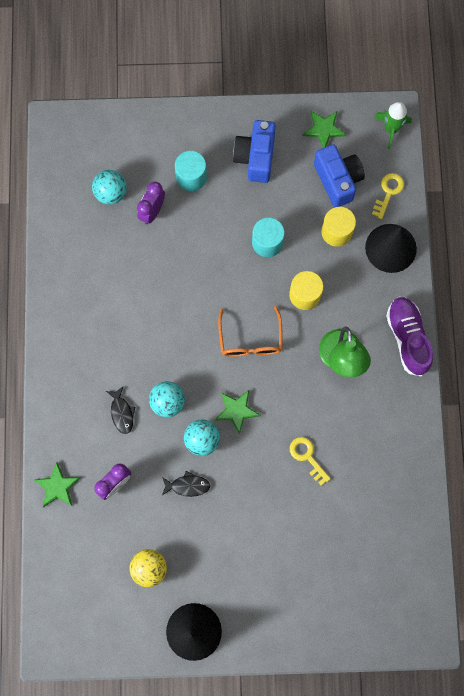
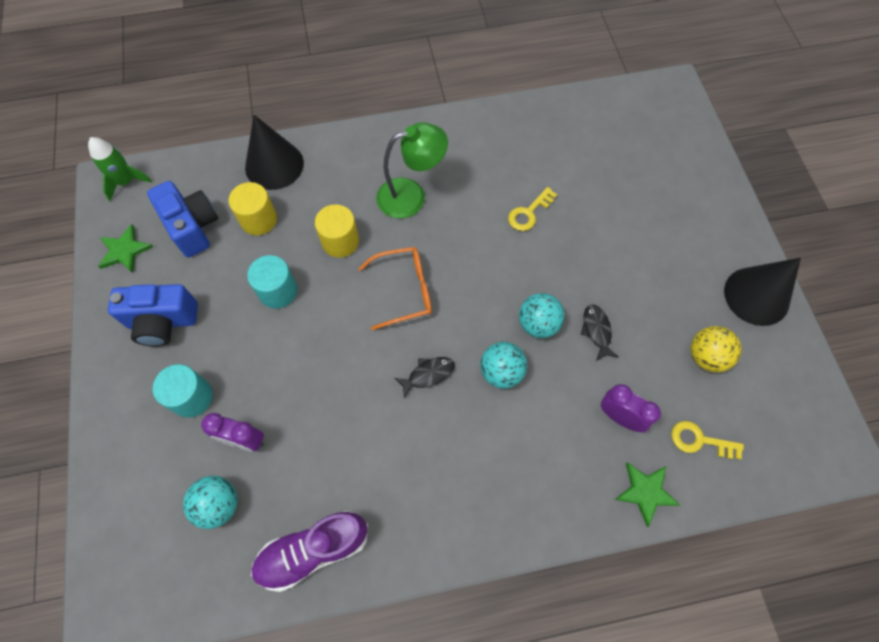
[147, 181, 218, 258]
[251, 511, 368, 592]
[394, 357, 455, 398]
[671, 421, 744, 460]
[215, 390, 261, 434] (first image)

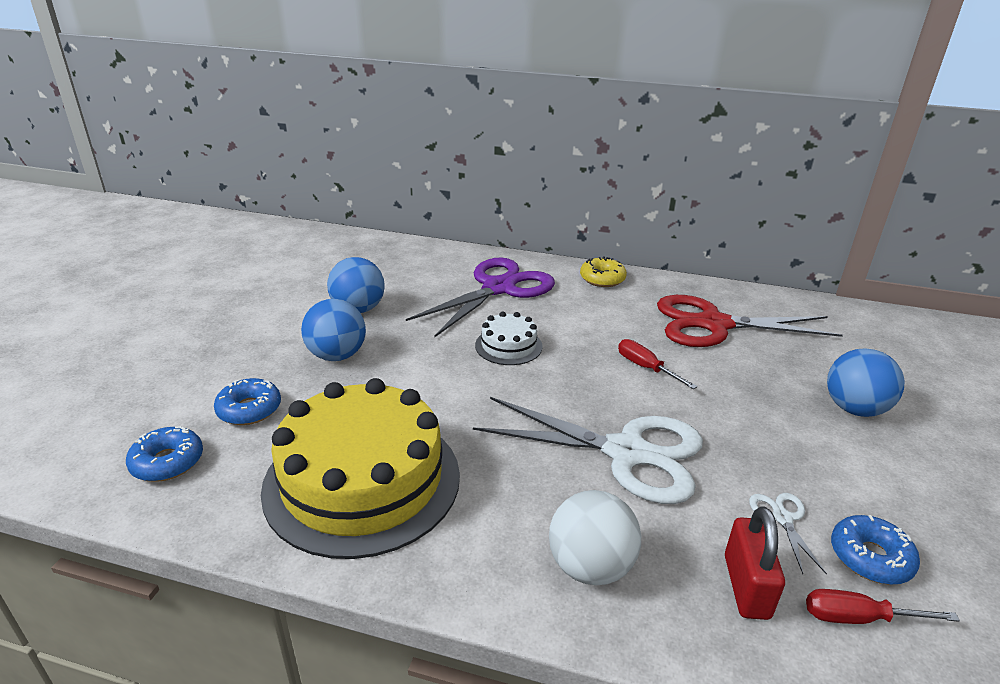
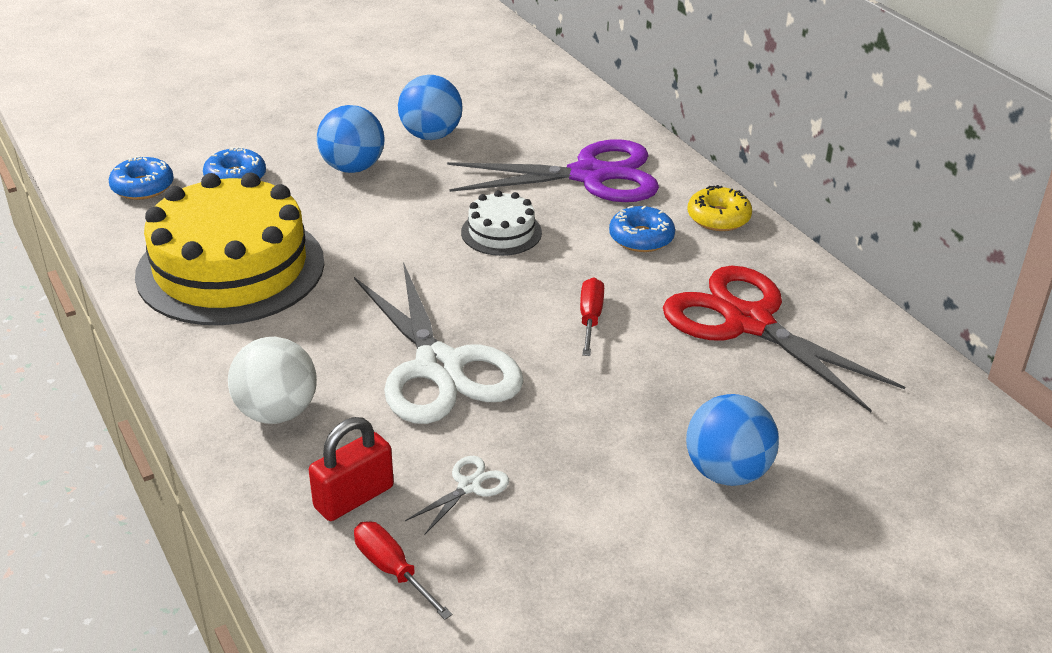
[609, 205, 675, 252]

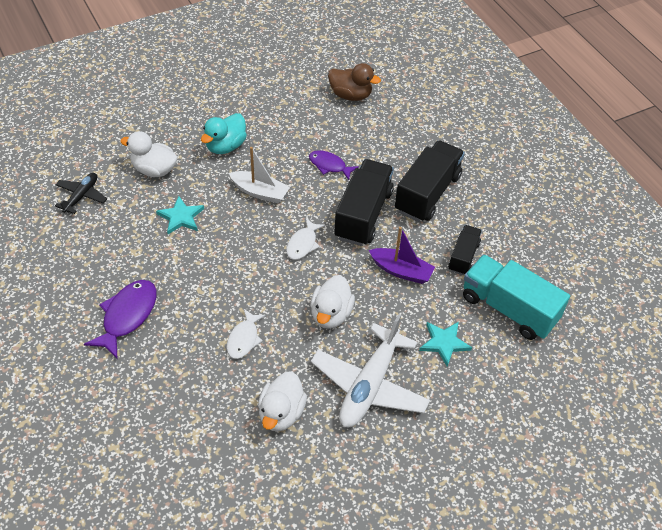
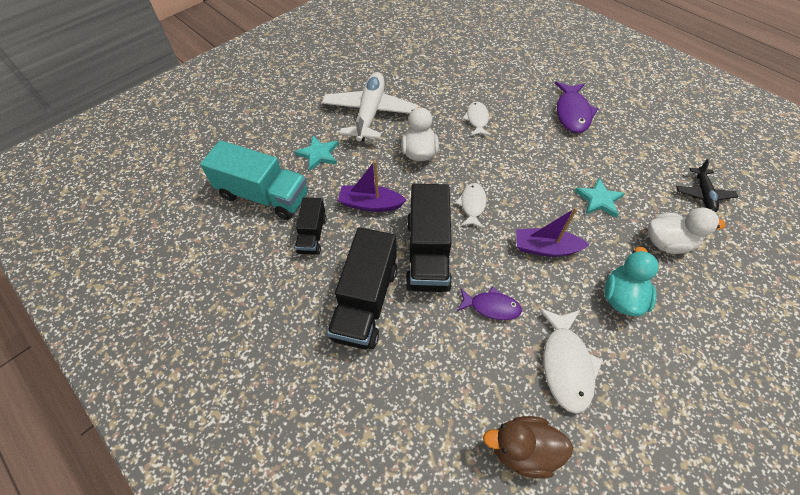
[516, 207, 590, 257]
[539, 308, 603, 414]
[258, 371, 307, 431] (first image)

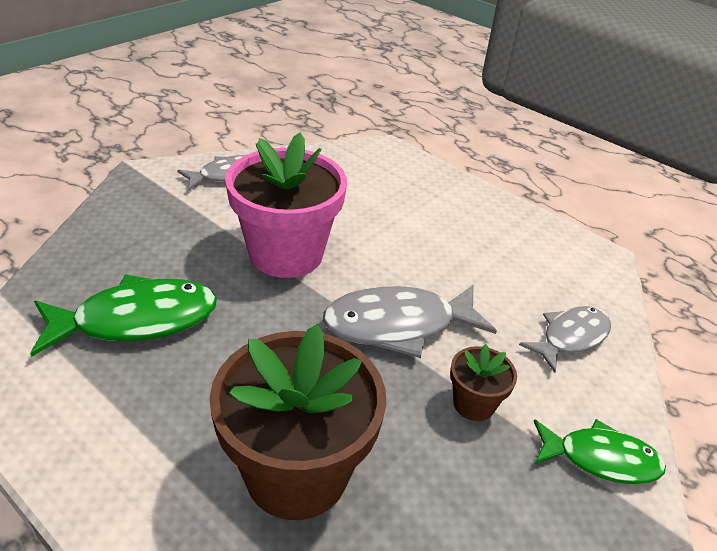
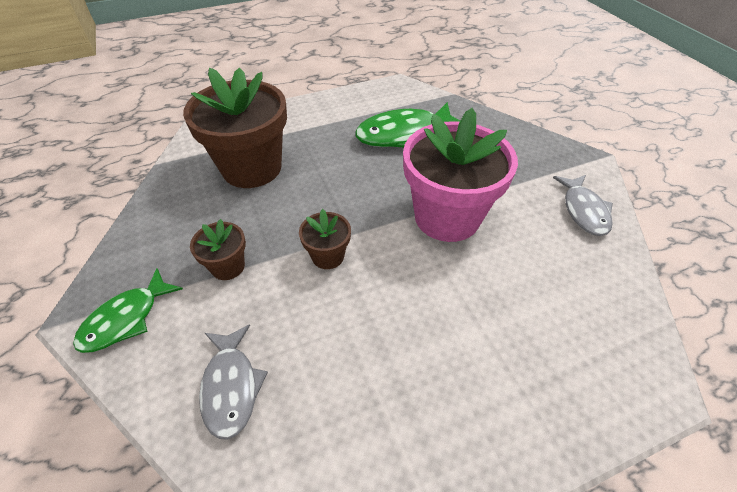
[299, 209, 351, 269]
[355, 102, 460, 148]

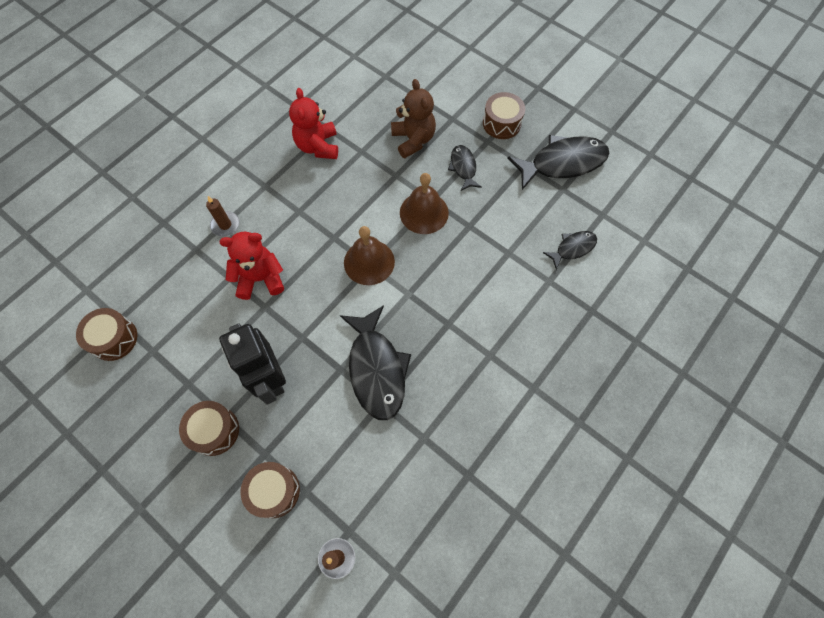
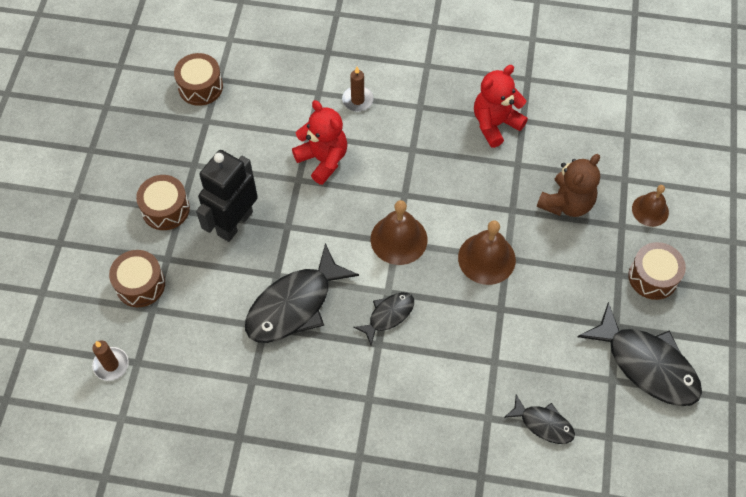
[353, 292, 414, 345]
[632, 185, 669, 227]

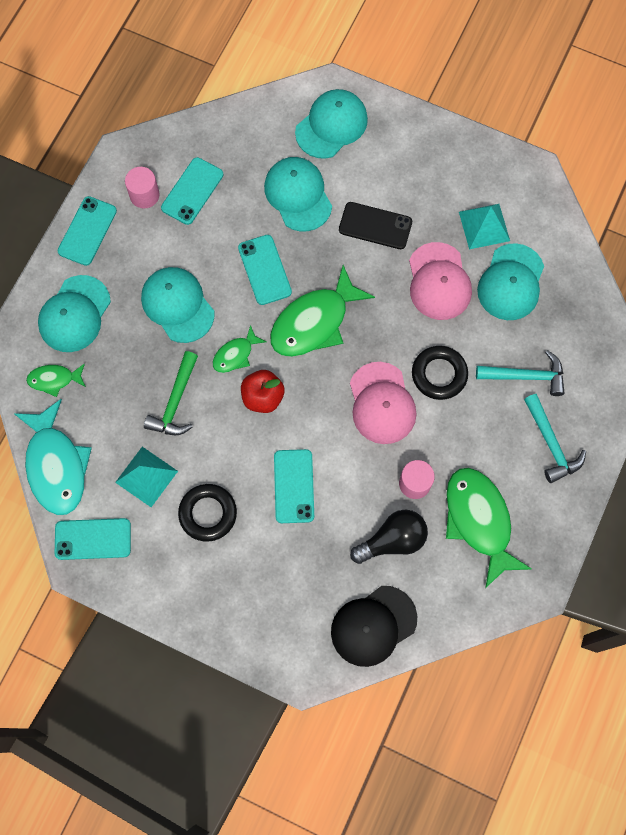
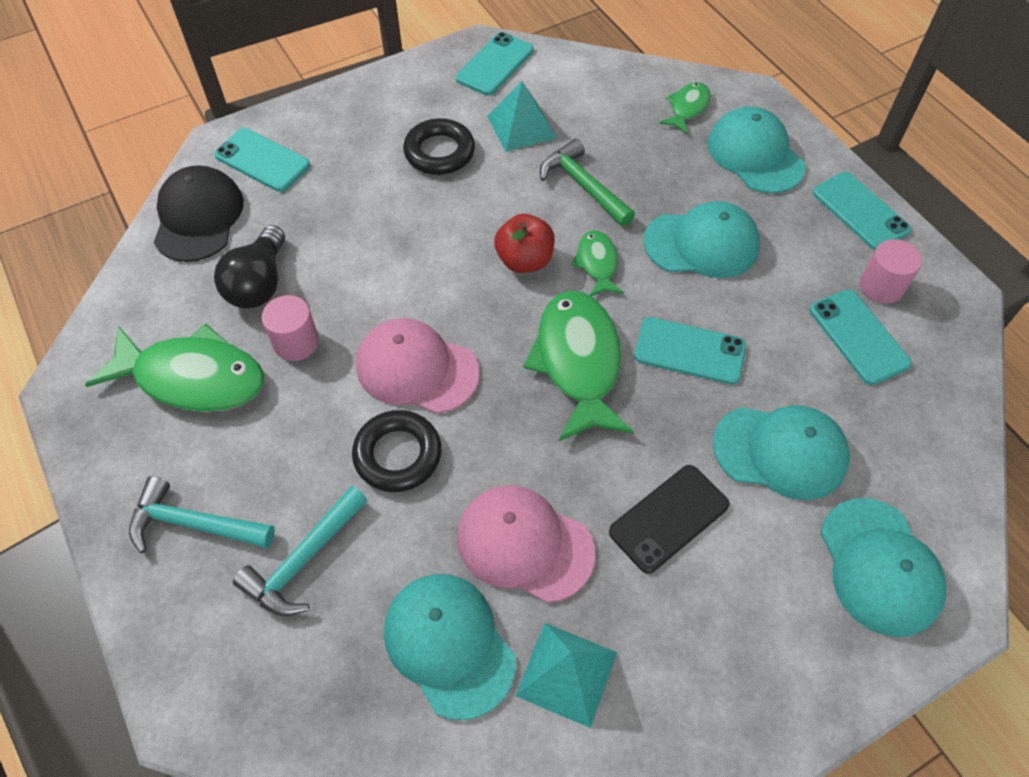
[214, 128, 310, 192]
[14, 399, 92, 515] (first image)

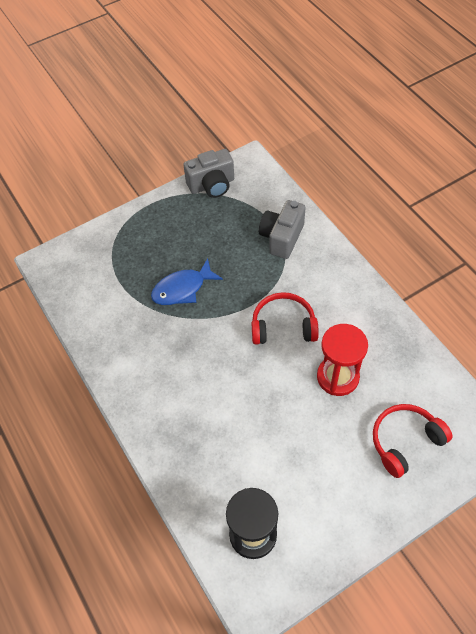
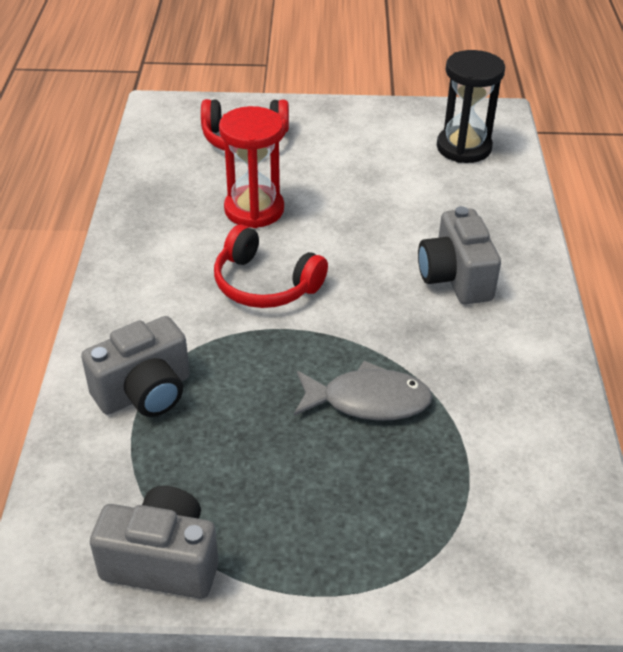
[294, 361, 433, 421]
[418, 206, 501, 304]

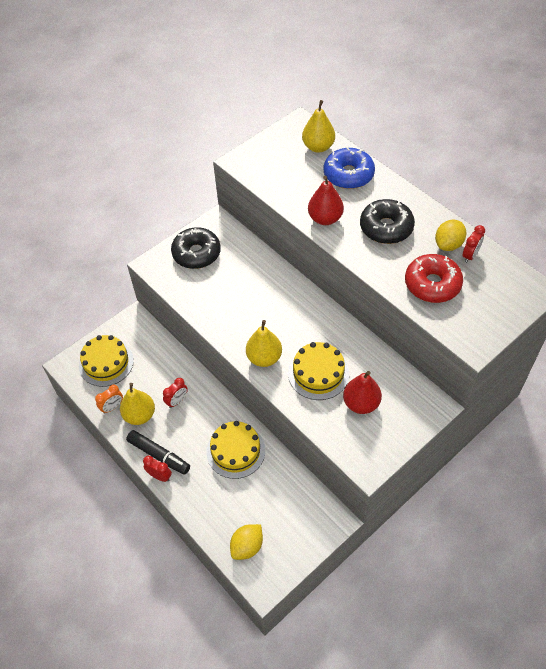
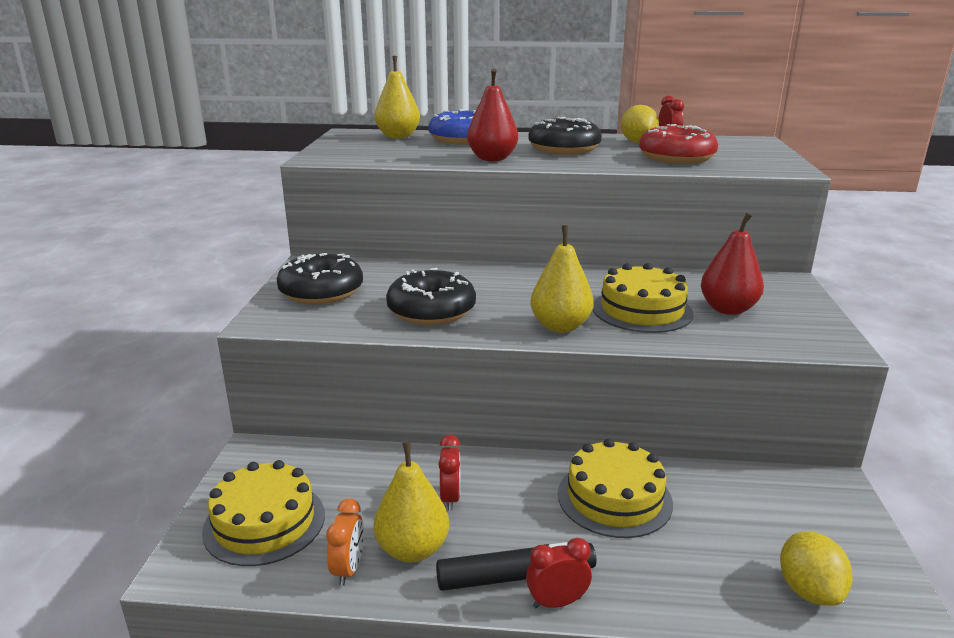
[386, 268, 476, 325]

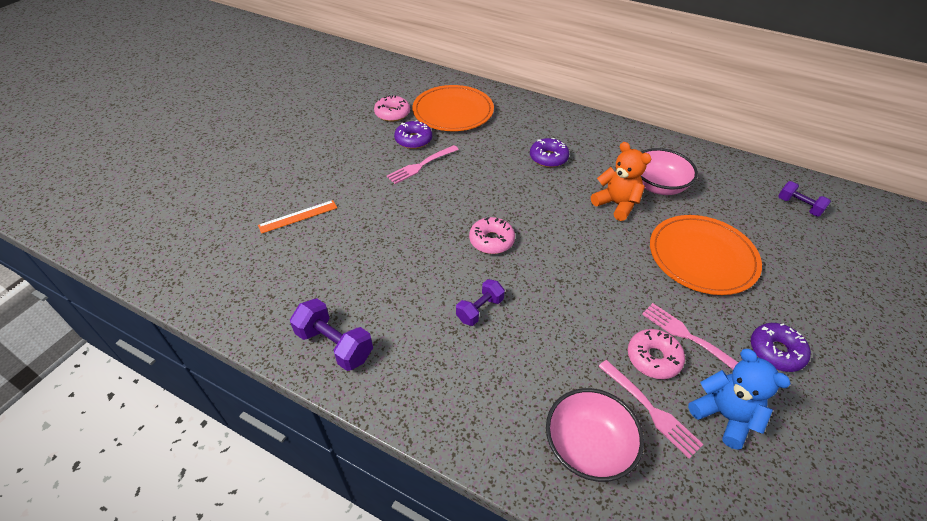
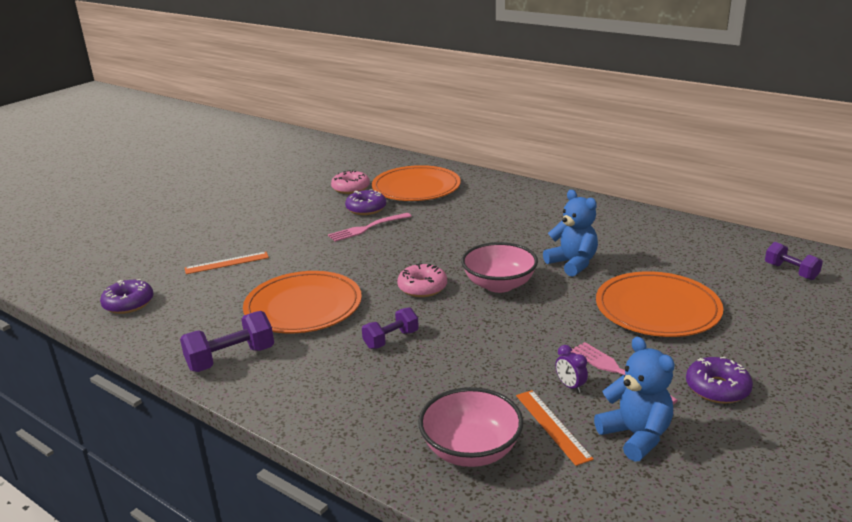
[100, 279, 153, 314]
[180, 311, 274, 372]
[243, 271, 362, 333]
[461, 242, 538, 293]
[516, 390, 594, 466]
[543, 190, 598, 277]
[556, 345, 588, 393]

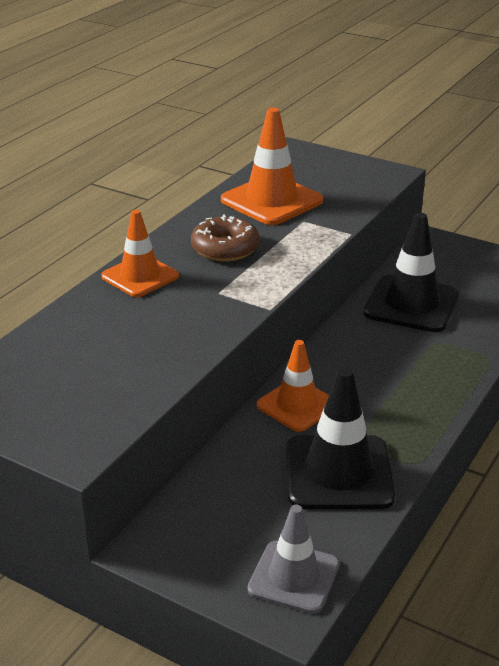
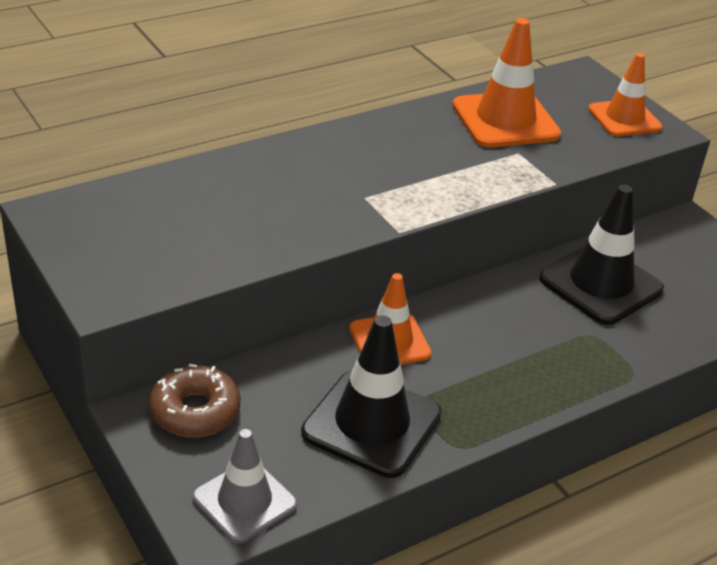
[149, 364, 241, 437]
[588, 53, 662, 137]

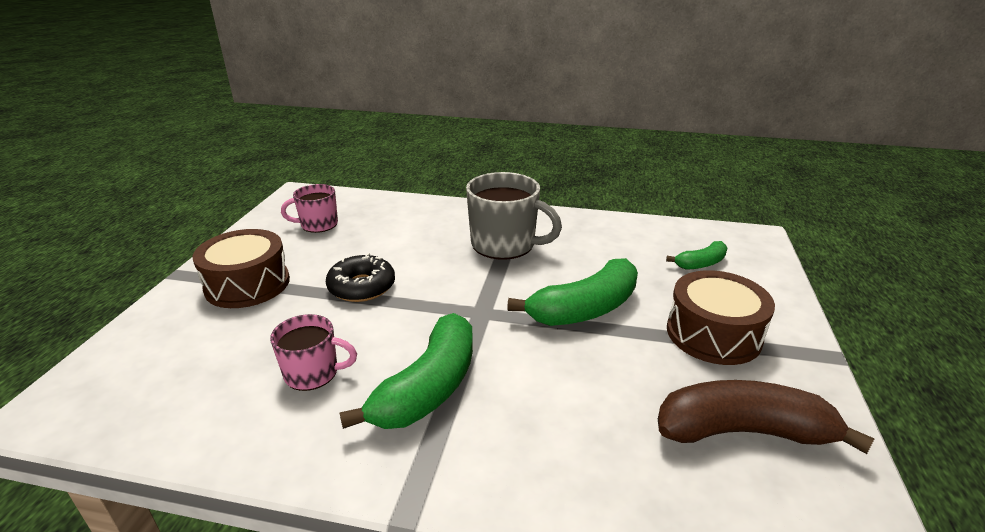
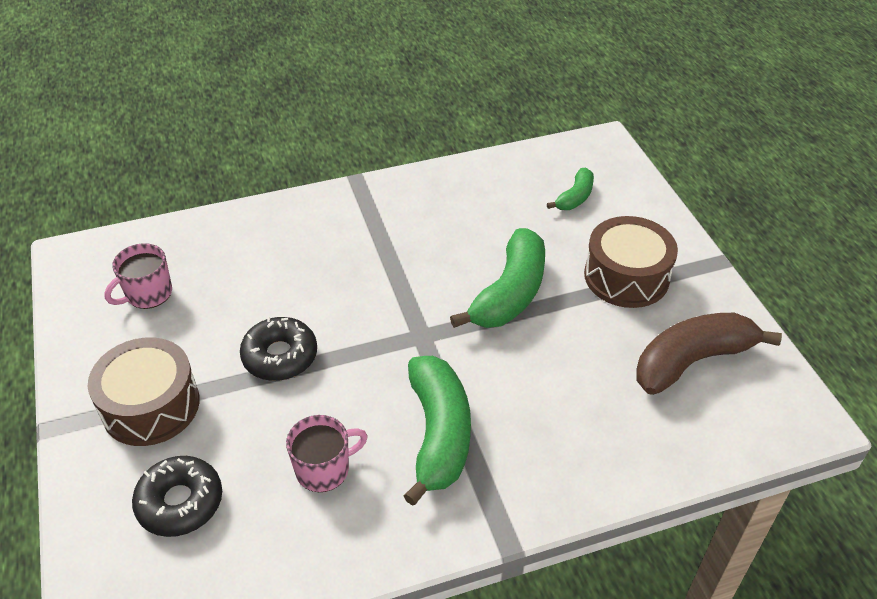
[132, 456, 222, 537]
[466, 172, 562, 260] (first image)

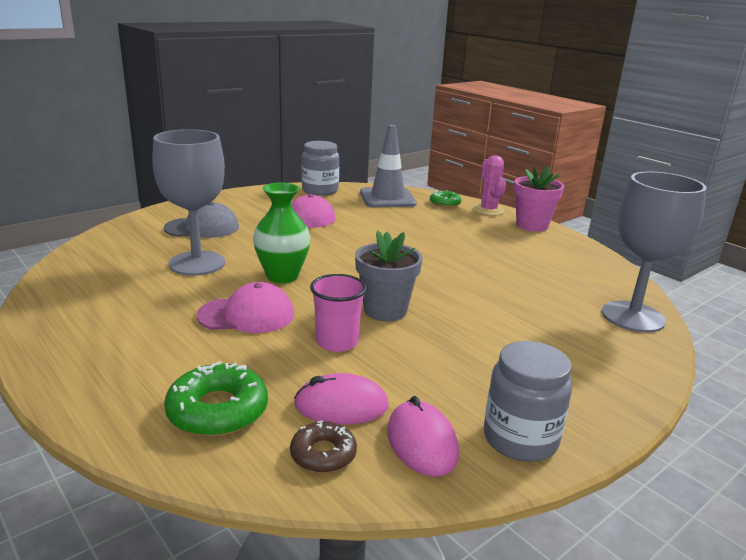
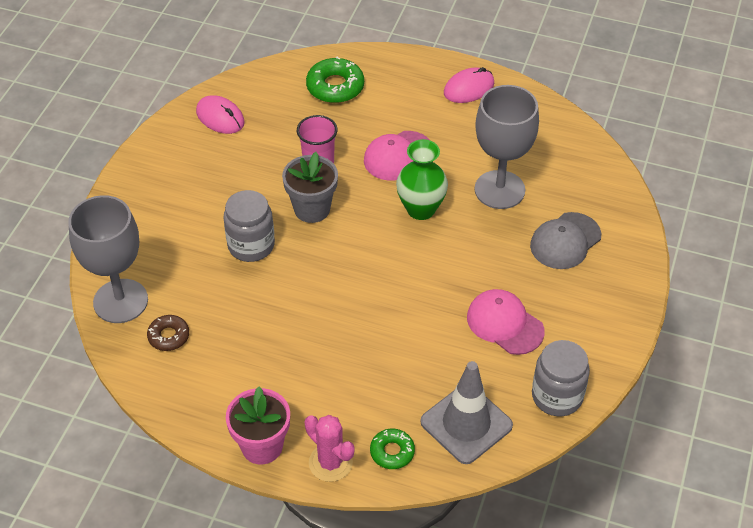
[147, 315, 189, 351]
[224, 190, 275, 262]
[444, 67, 494, 103]

